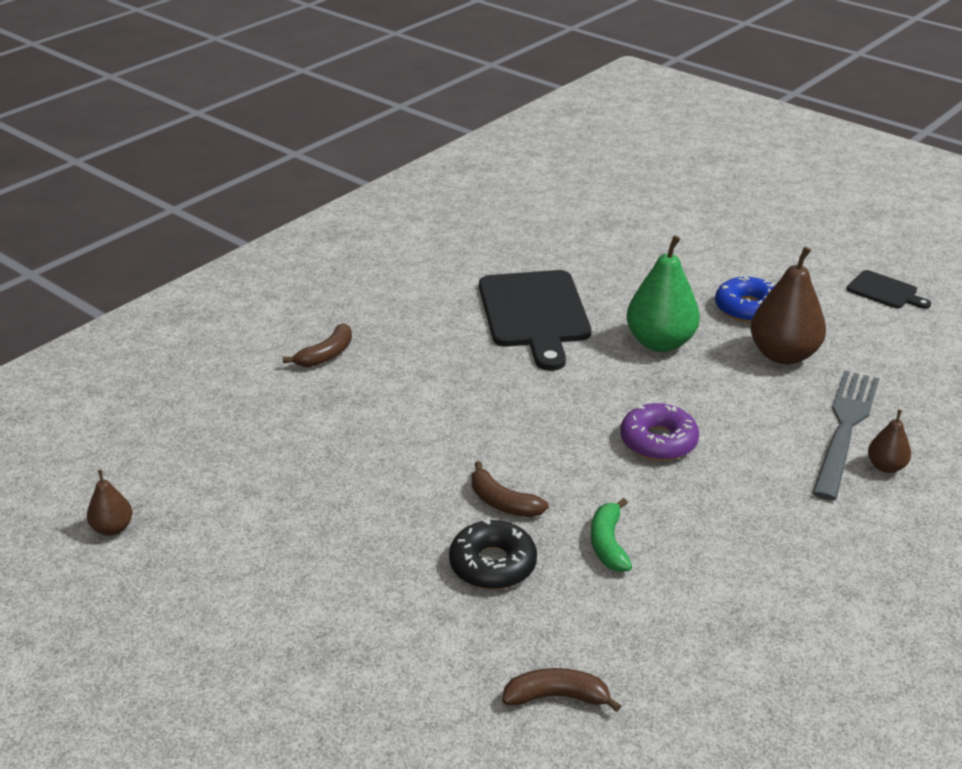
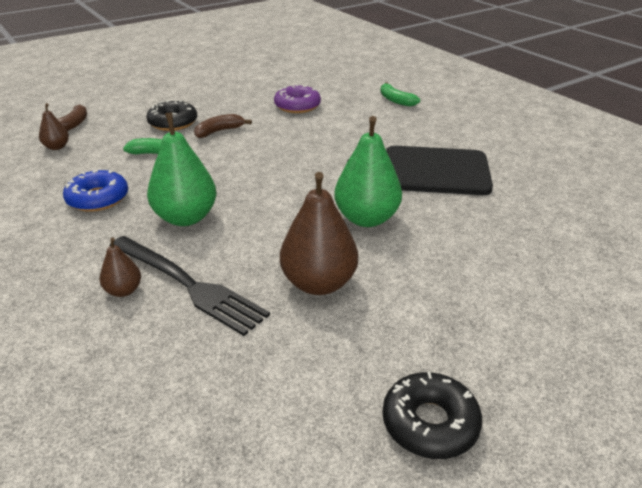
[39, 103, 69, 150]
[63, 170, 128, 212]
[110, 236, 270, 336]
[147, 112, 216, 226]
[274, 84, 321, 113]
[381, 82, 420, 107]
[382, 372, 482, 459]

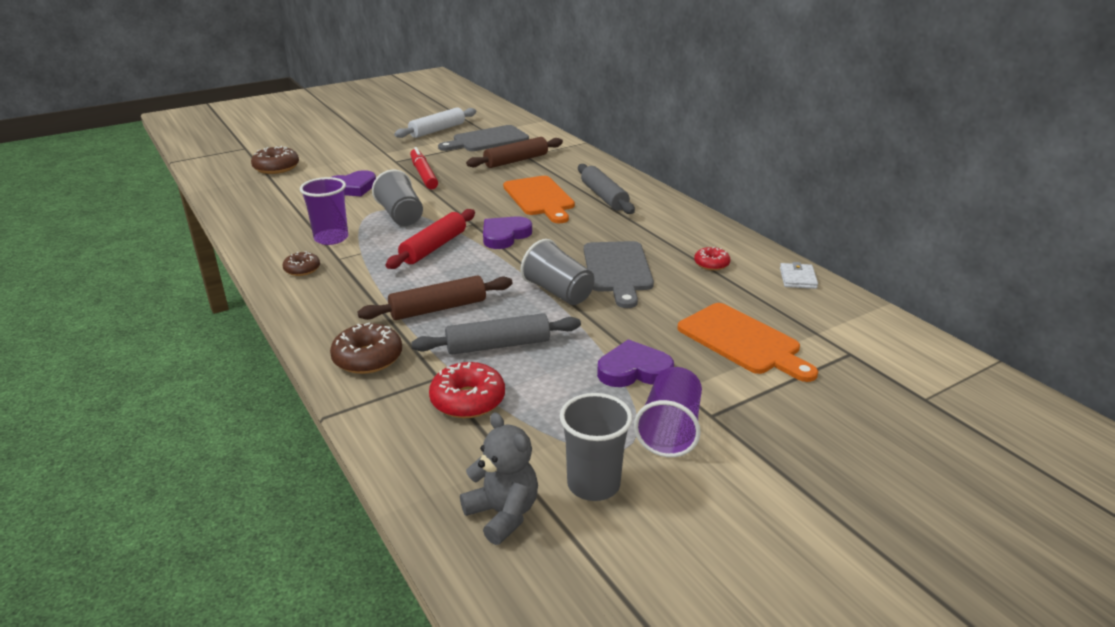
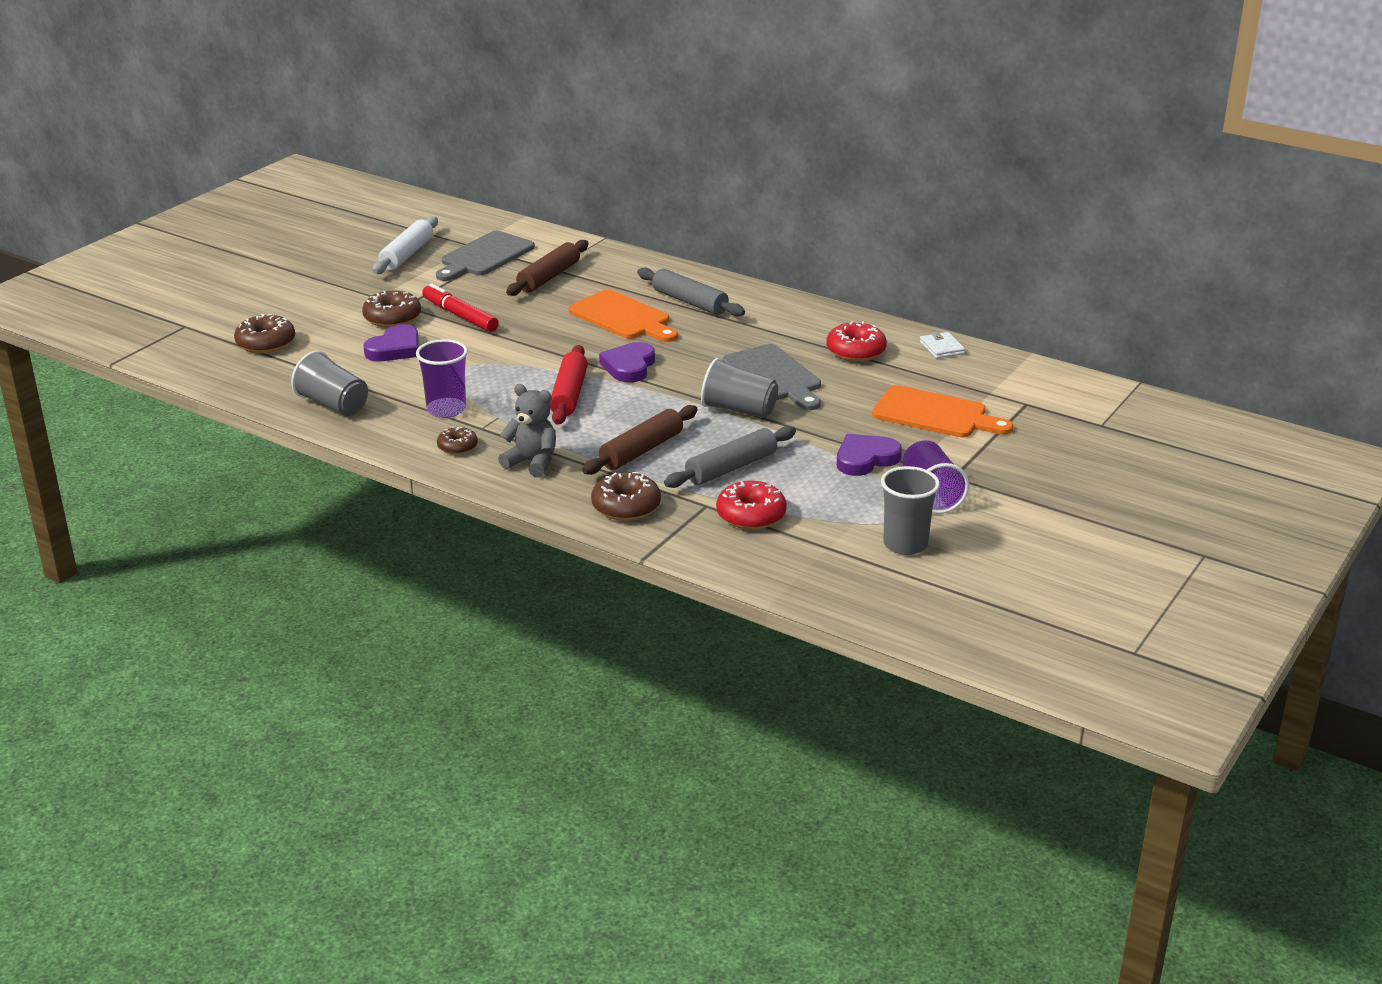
[291, 351, 368, 416]
[362, 291, 421, 328]
[498, 384, 556, 477]
[826, 321, 887, 362]

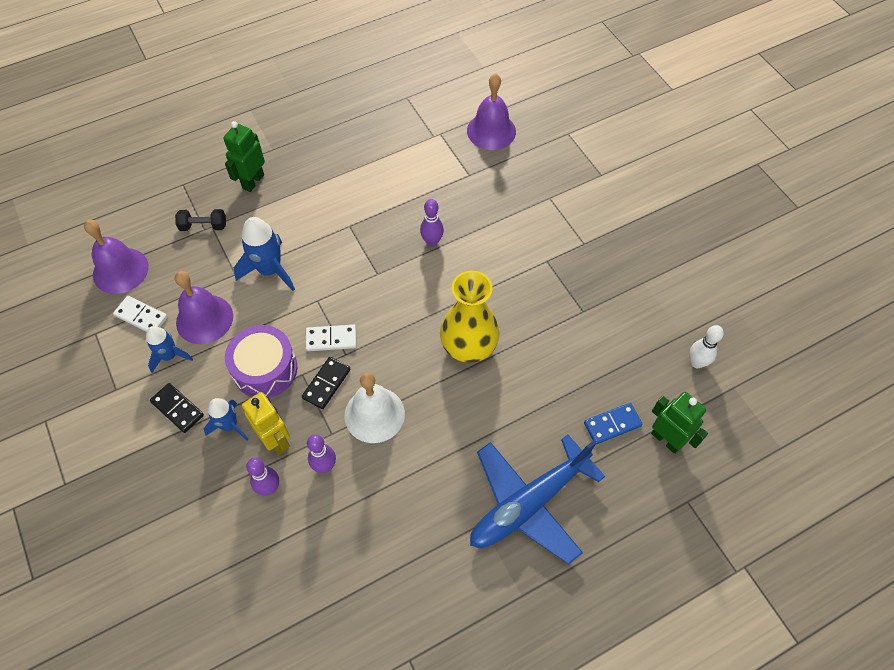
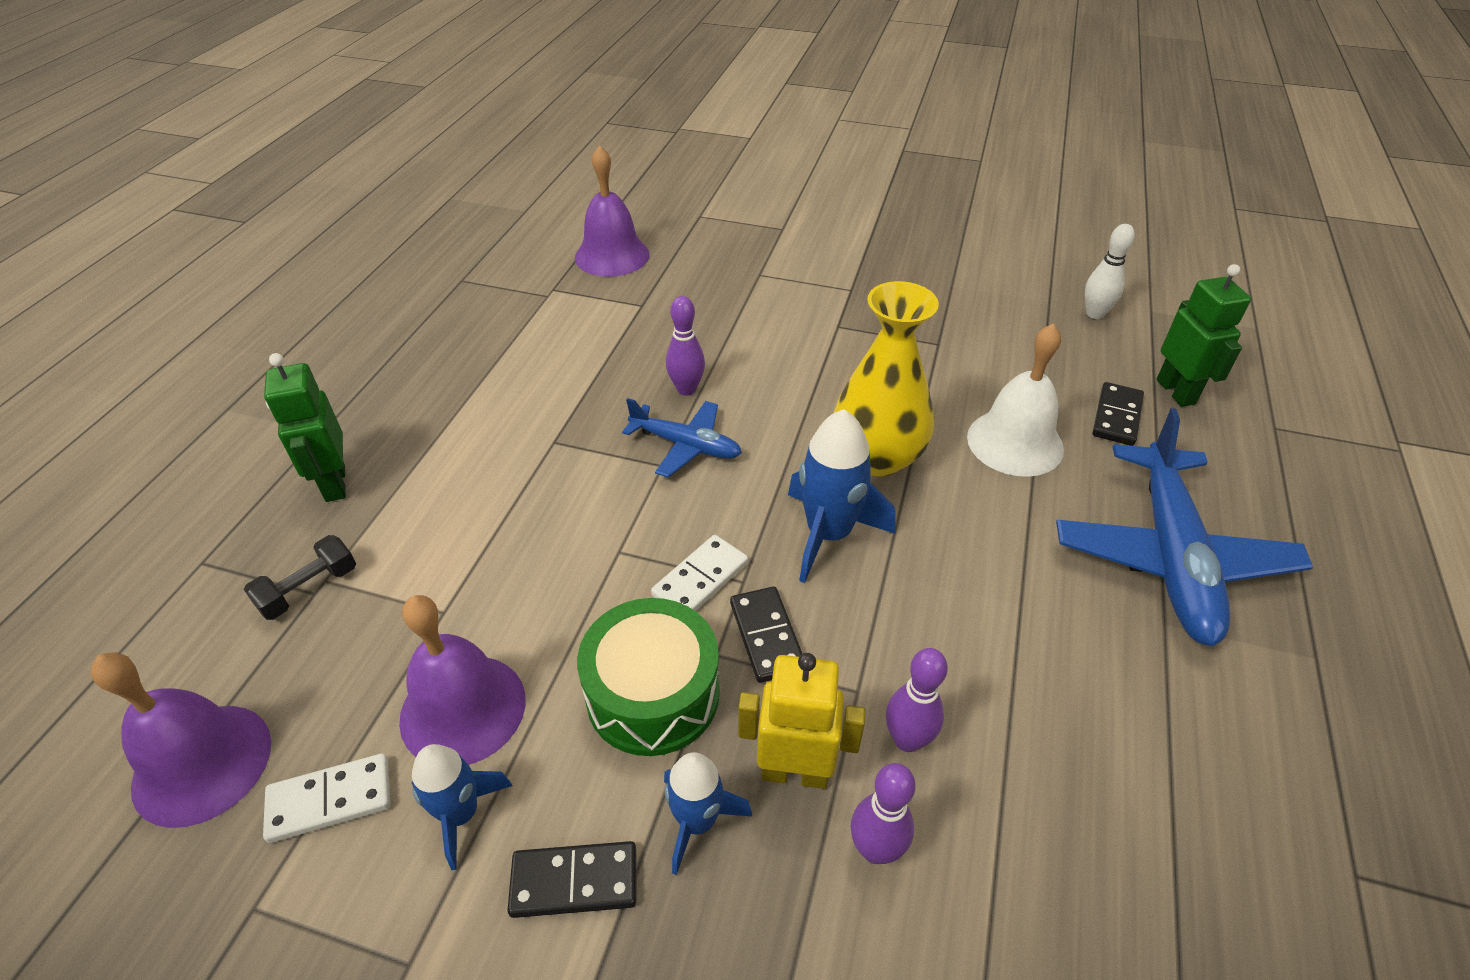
[577, 598, 720, 756]
[622, 398, 742, 477]
[788, 409, 896, 583]
[967, 323, 1064, 477]
[1093, 382, 1144, 446]
[1156, 264, 1251, 407]

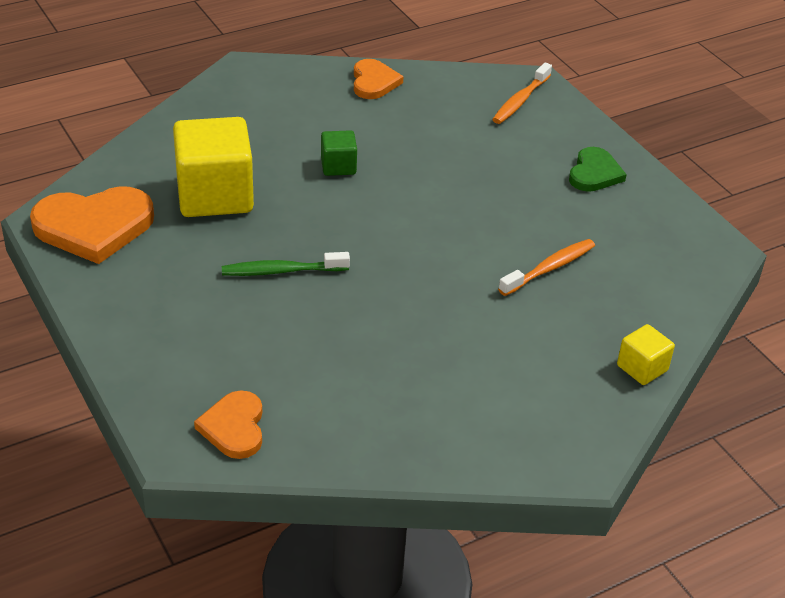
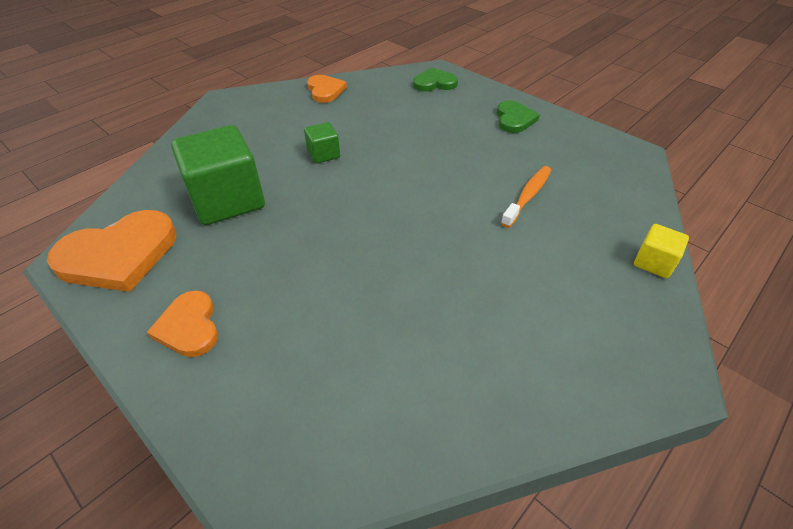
[147, 290, 218, 357]
[171, 125, 265, 225]
[413, 68, 458, 92]
[222, 252, 350, 276] (first image)

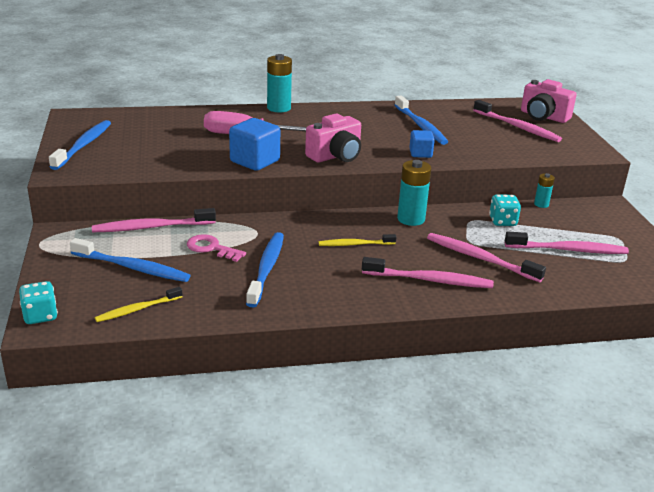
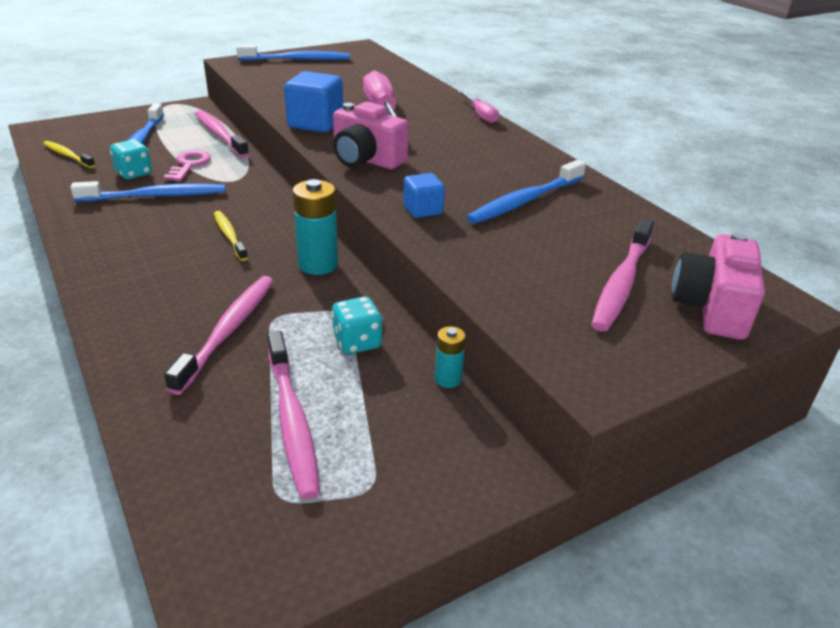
[110, 139, 152, 179]
[458, 90, 499, 123]
[362, 257, 494, 288] (first image)

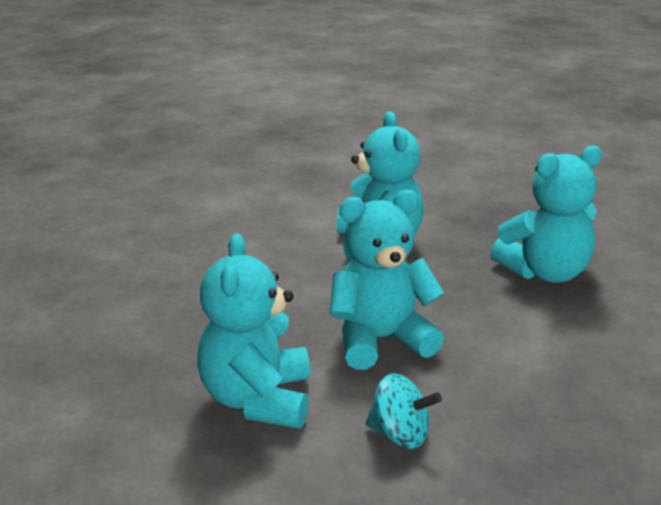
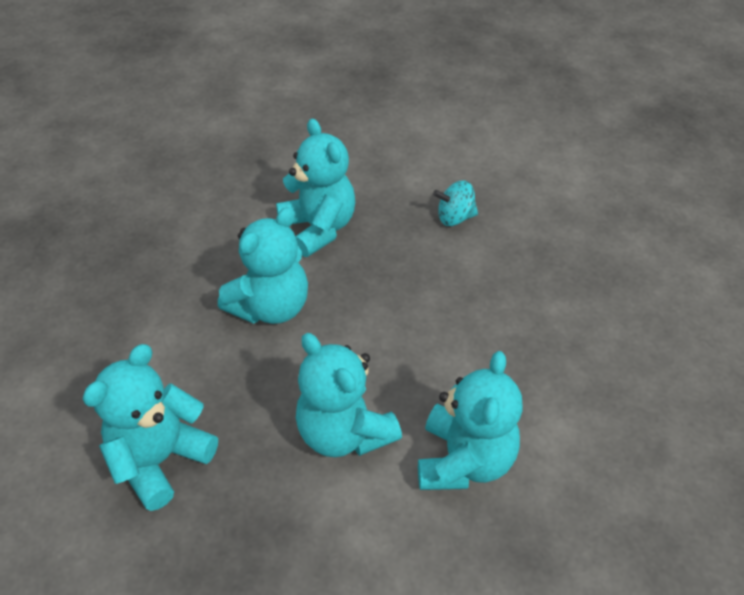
[418, 351, 523, 490]
[433, 181, 478, 226]

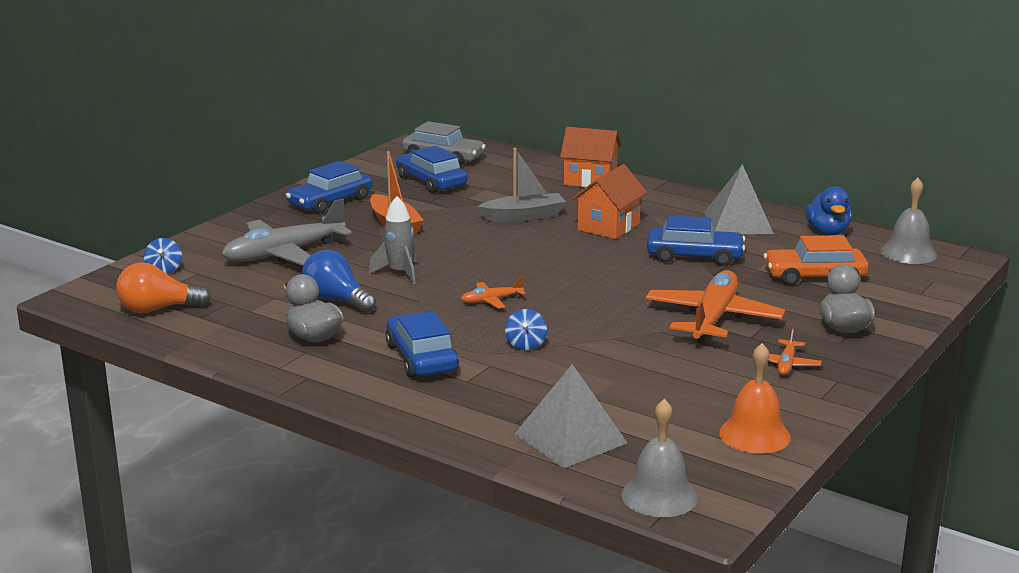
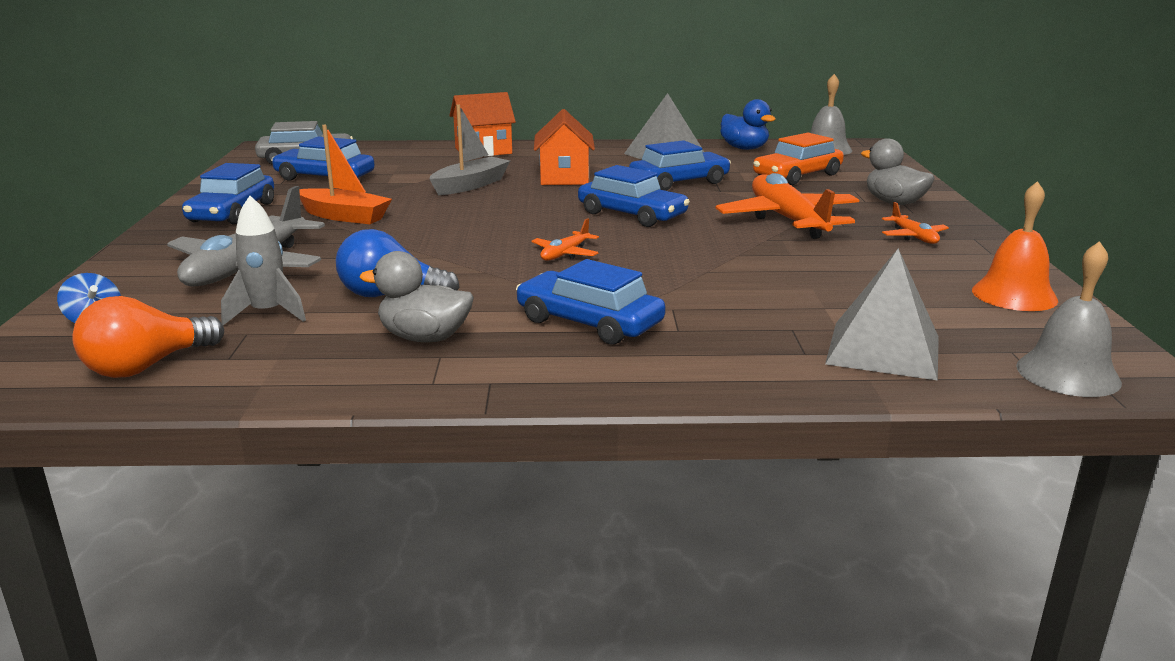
[221, 196, 306, 325]
[578, 165, 690, 227]
[505, 309, 547, 350] (first image)

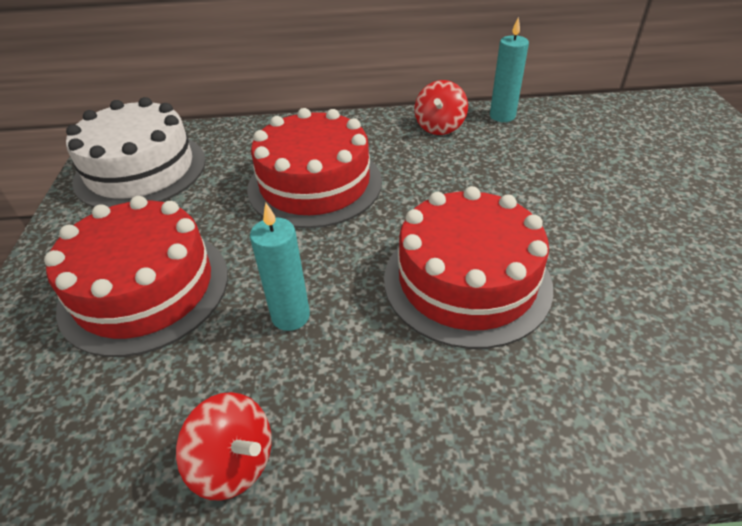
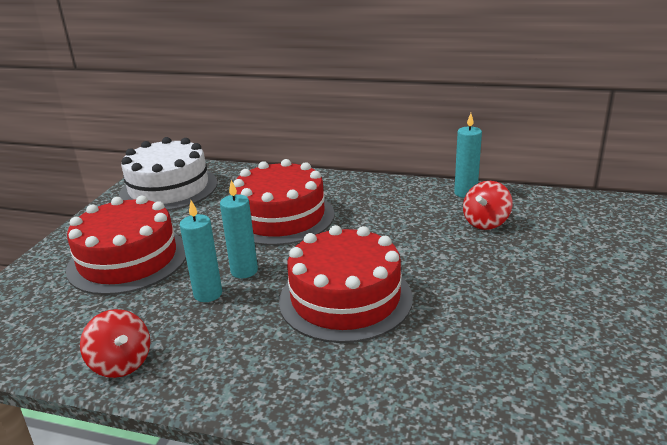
[220, 180, 258, 278]
[463, 181, 512, 230]

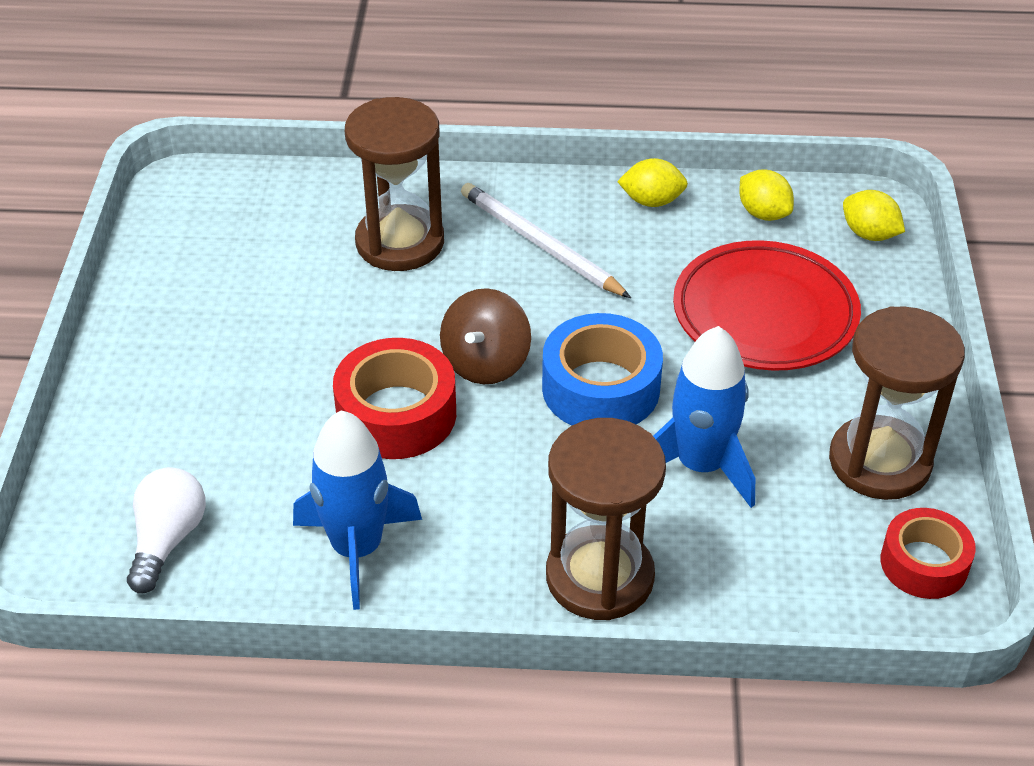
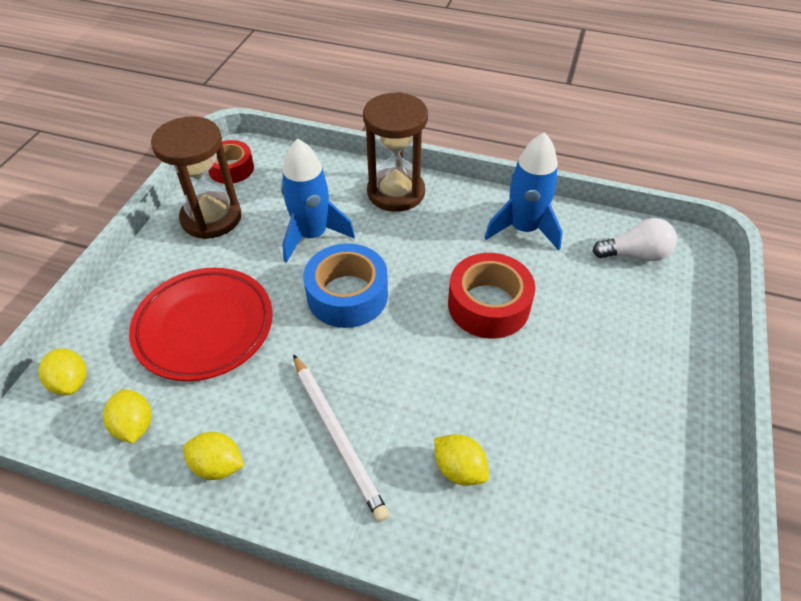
[434, 434, 489, 486]
[593, 218, 677, 261]
[440, 288, 531, 384] (first image)

